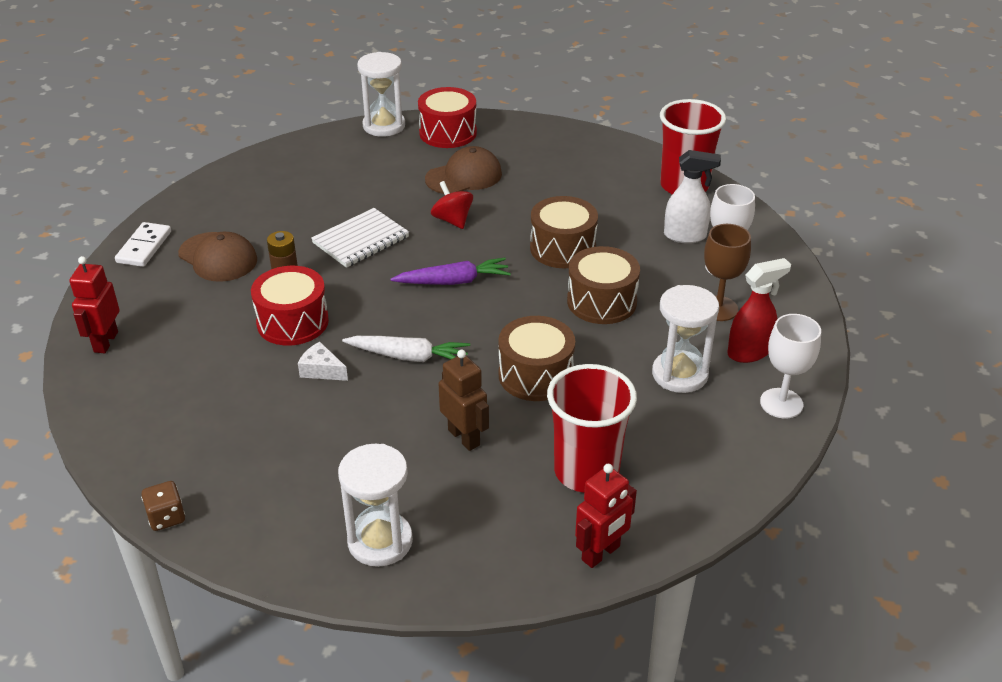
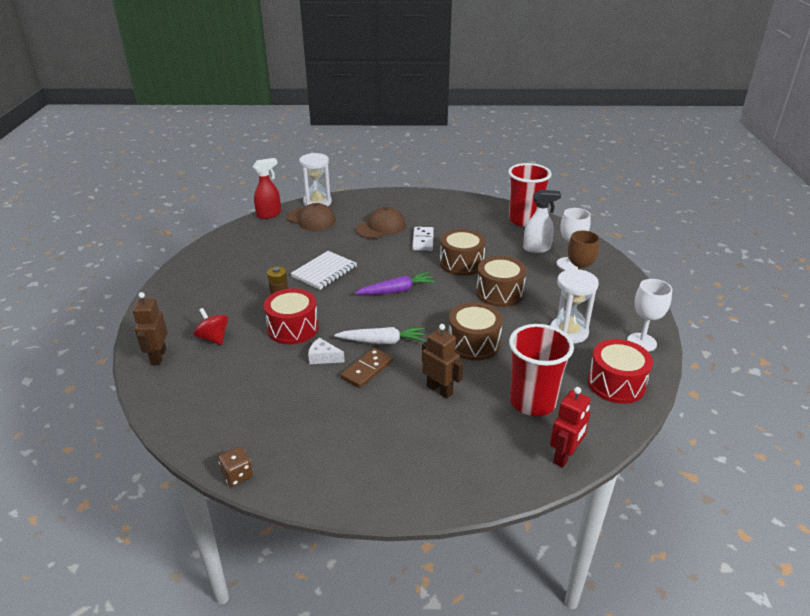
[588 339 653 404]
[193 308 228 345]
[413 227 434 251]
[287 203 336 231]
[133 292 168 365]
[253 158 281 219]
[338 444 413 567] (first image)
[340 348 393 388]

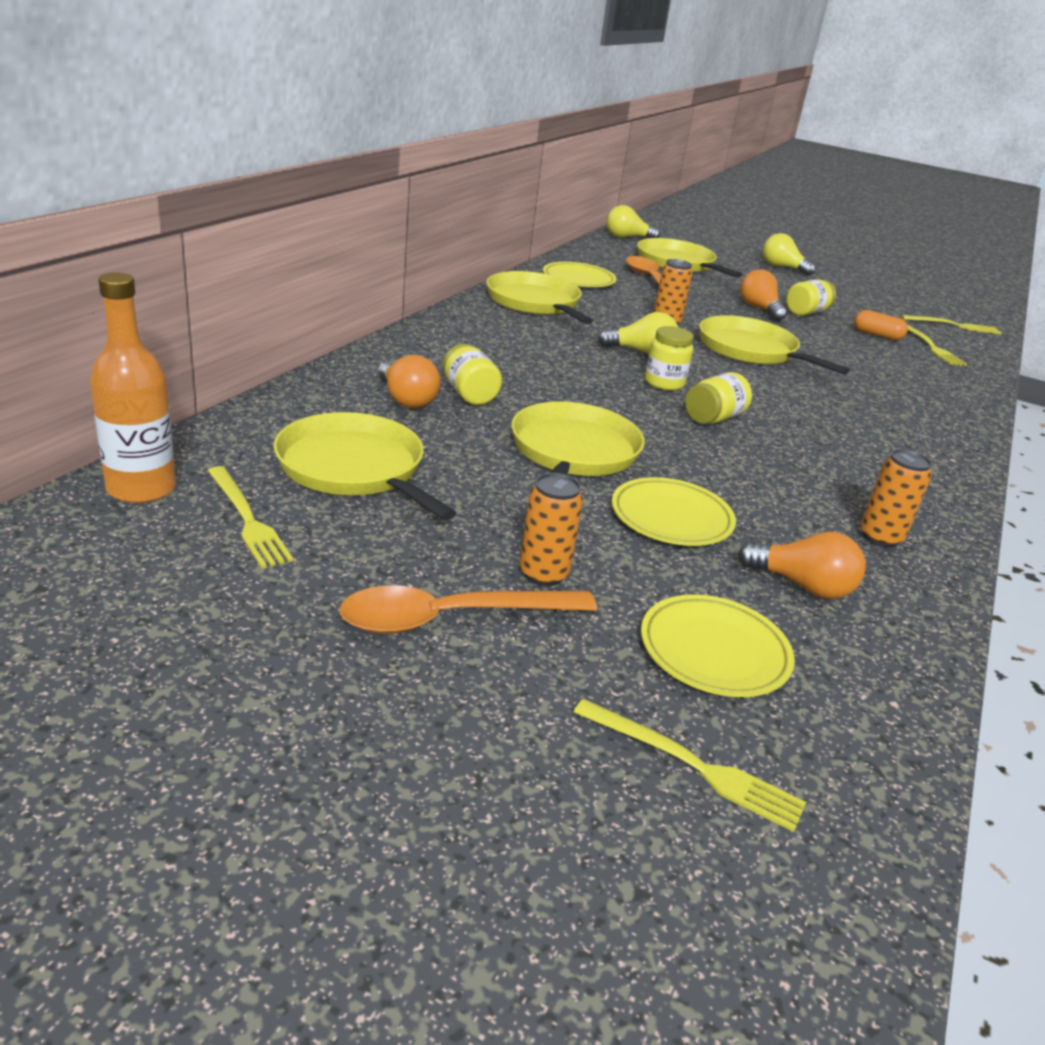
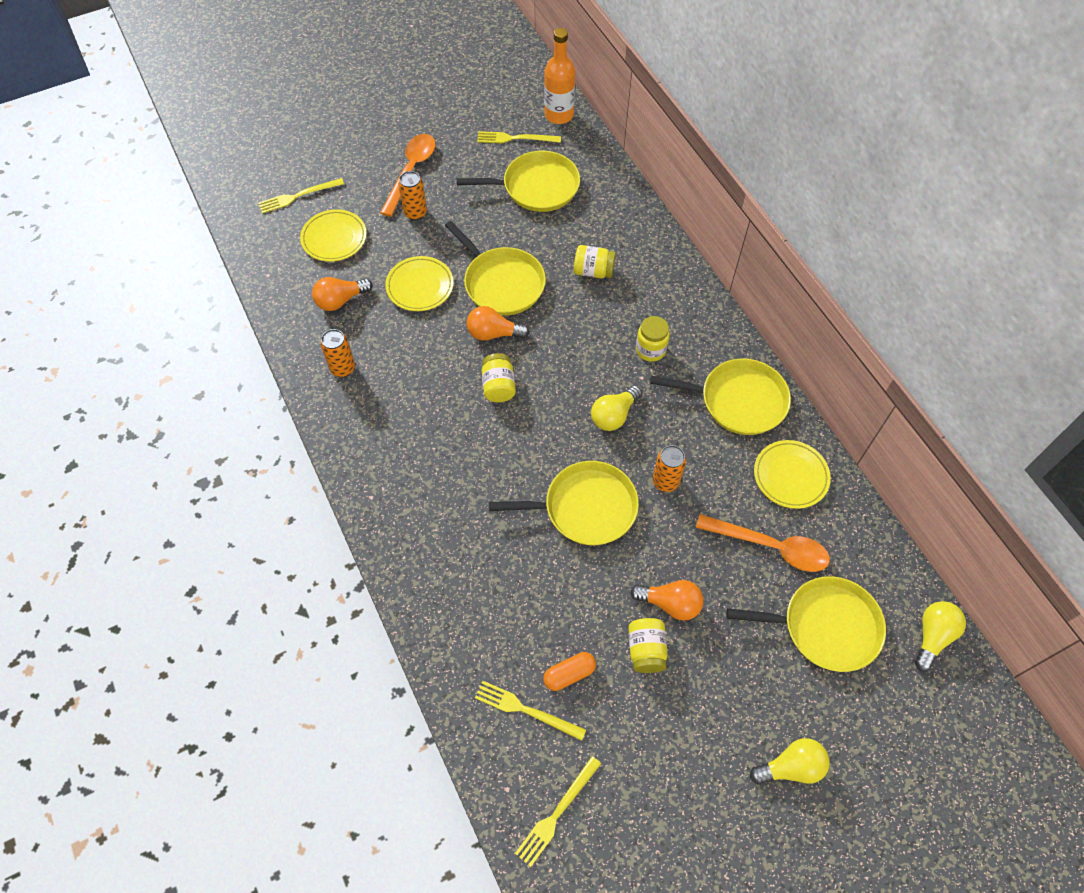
[636 316 670 362]
[467 306 529 341]

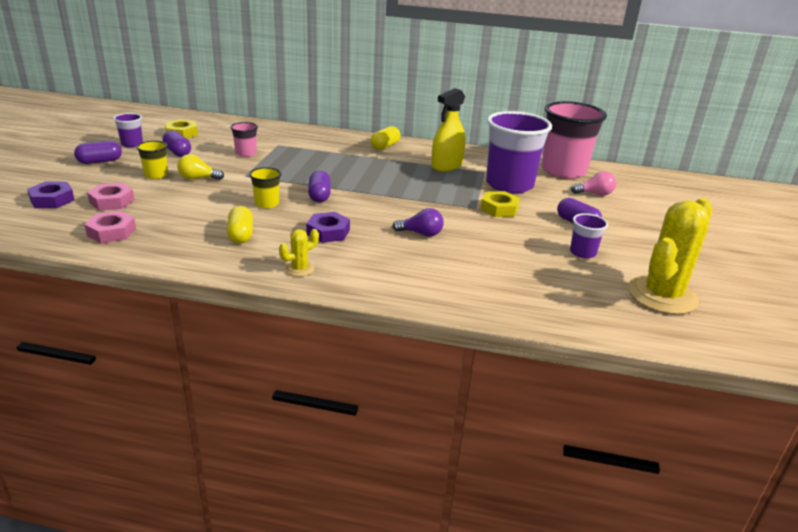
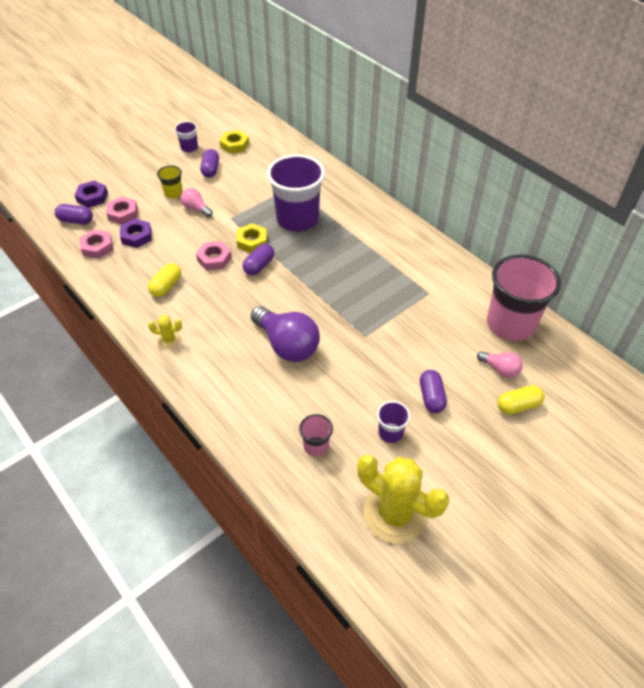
[431 88 466 171] (first image)
[267 154 325 231]
[299 414 333 457]
[498 385 544 415]
[55 204 93 224]
[181 188 213 217]
[196 241 232 270]
[236 223 267 253]
[357 455 449 544]
[251 306 320 362]
[120 219 152 248]

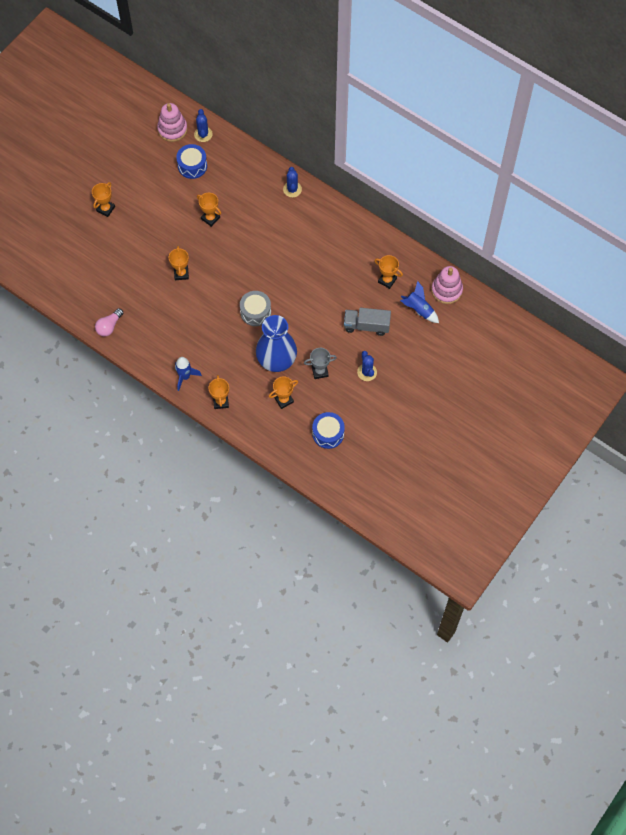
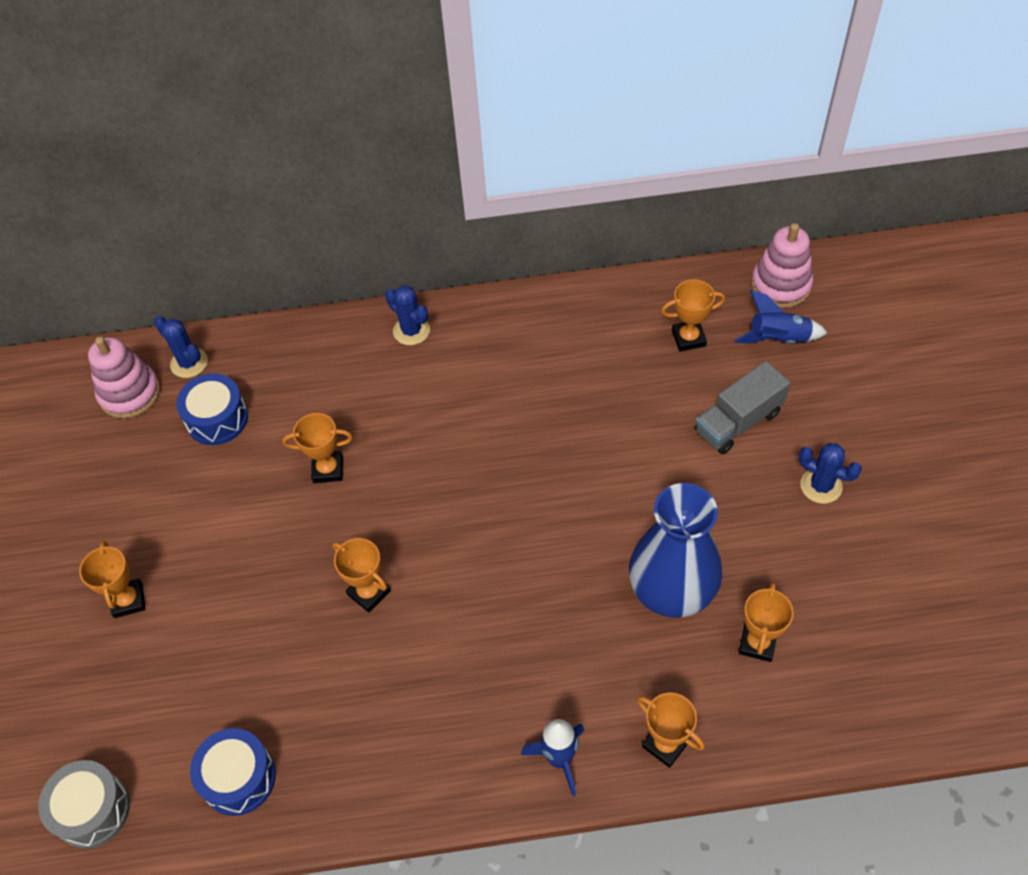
[38 760 130 849]
[95 308 123 336] (first image)
[304 348 337 379] (first image)
[190 728 276 816]

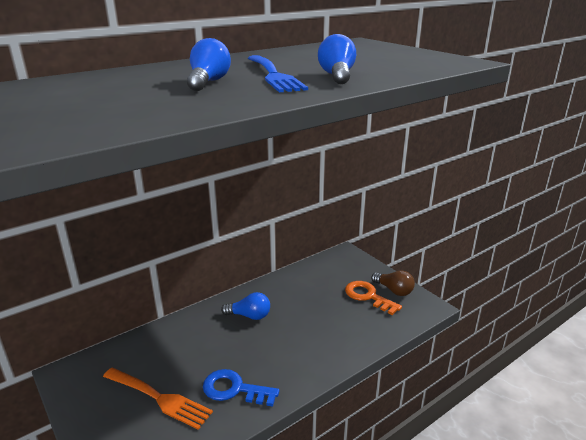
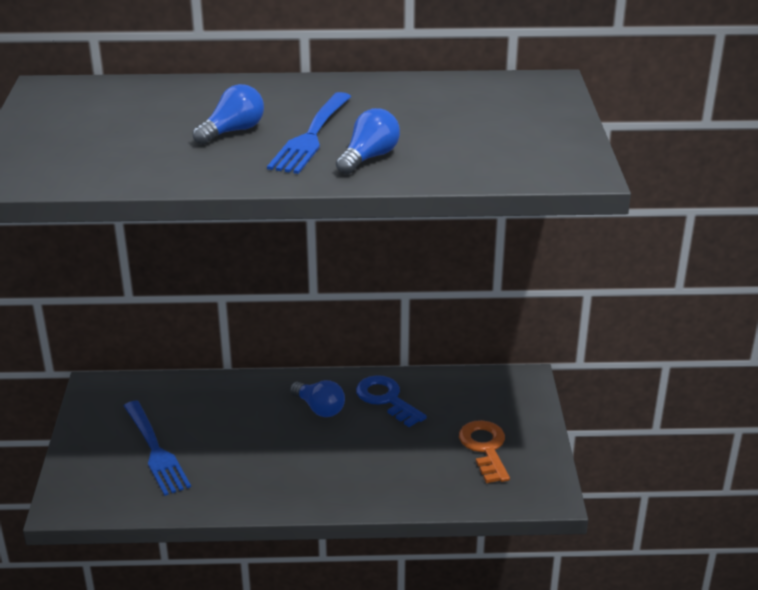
[371 270 415 296] (first image)
[124 400 191 496]
[356 375 427 427]

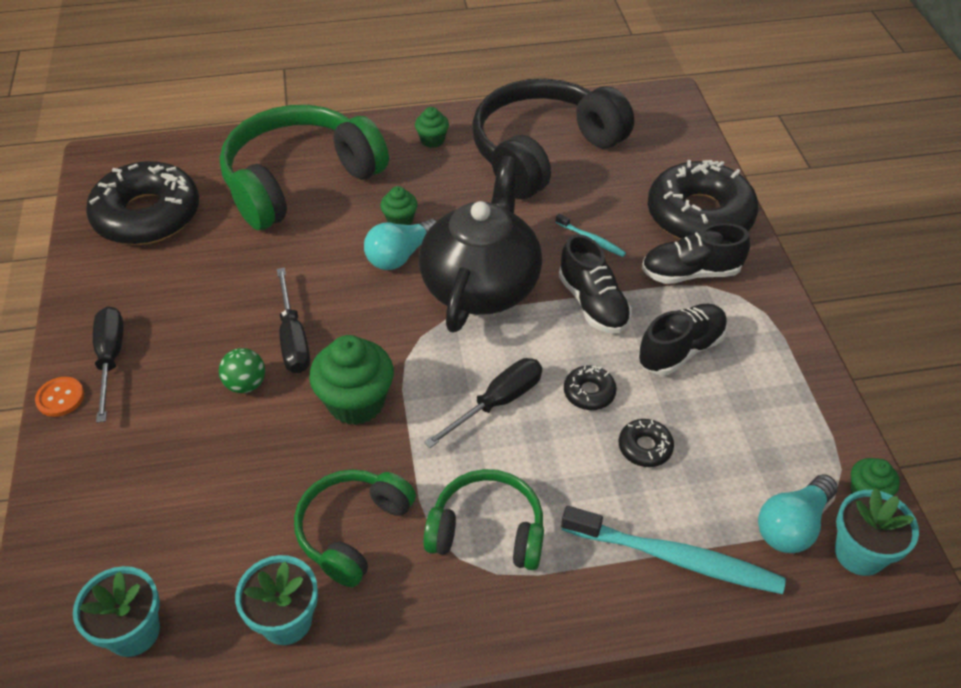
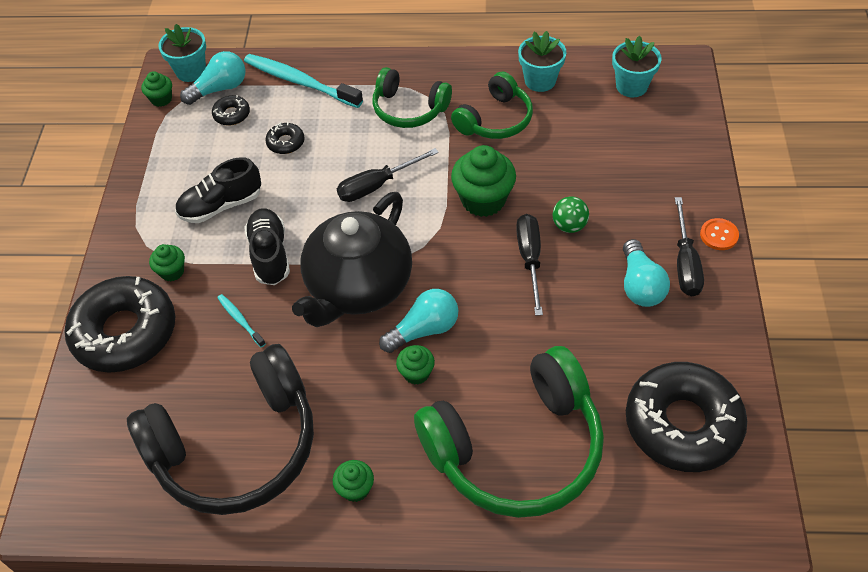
[149 244 185 281]
[212 95 250 126]
[623 239 670 307]

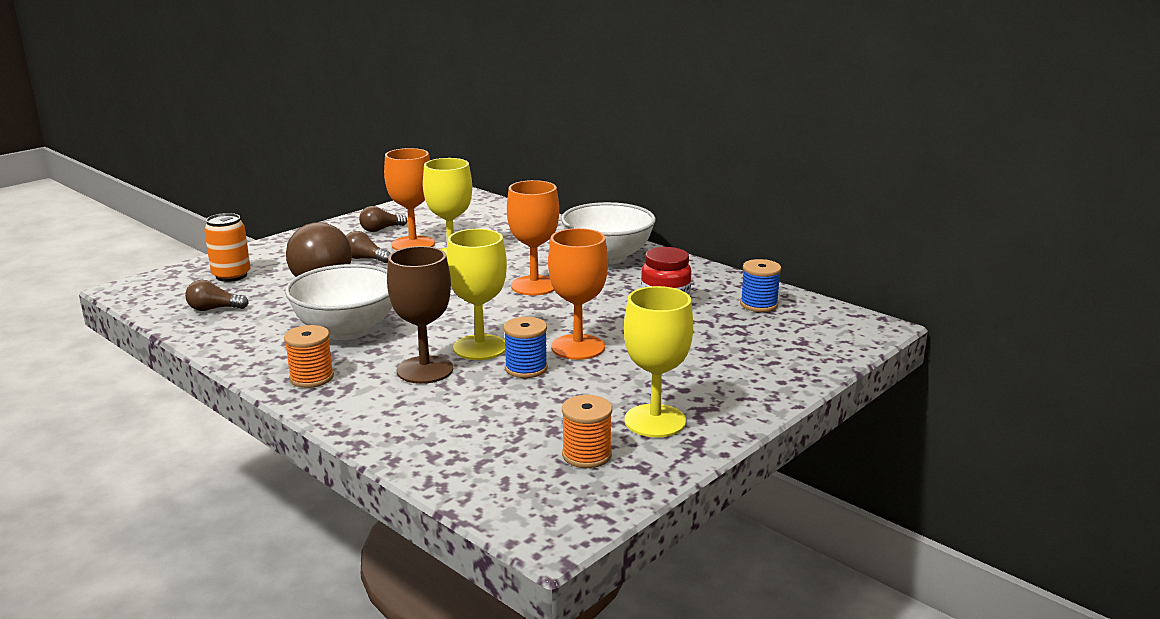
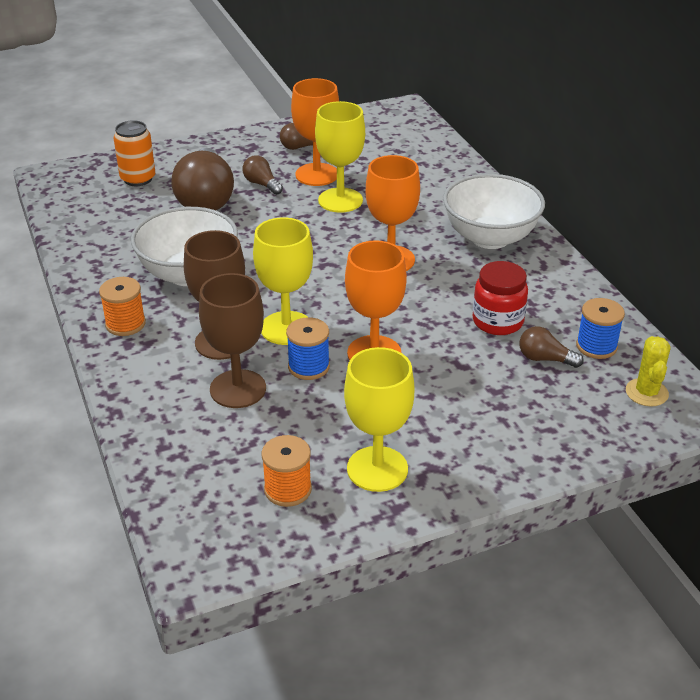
[519 326 584 368]
[199 273 266 408]
[626 336 670 406]

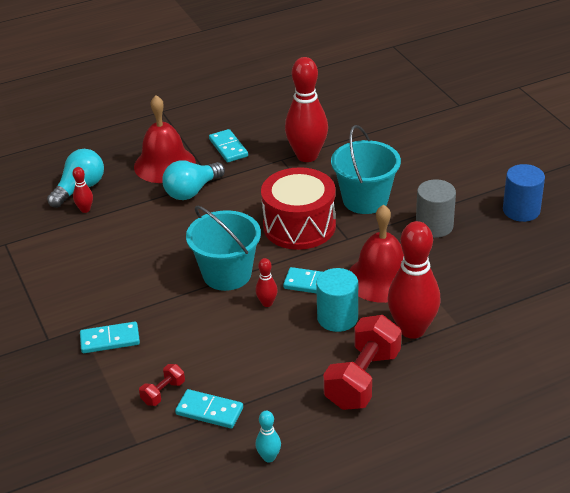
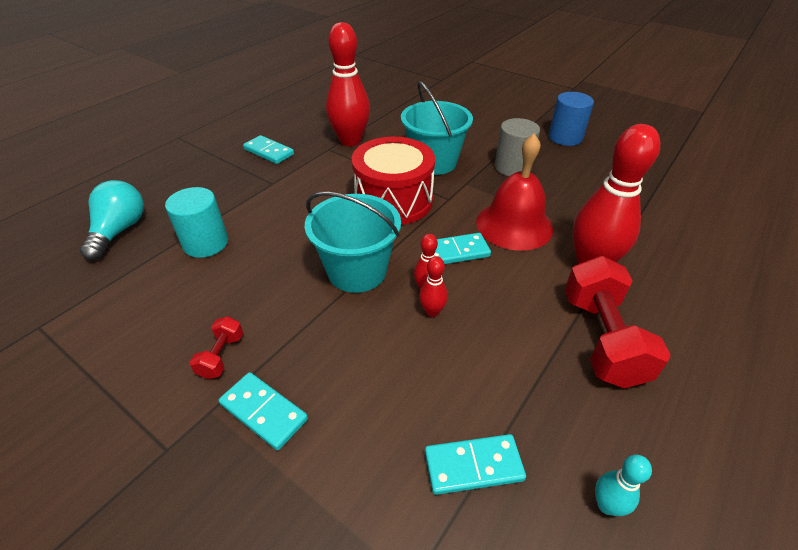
[134 95 196 183] (first image)
[162 160 225 200] (first image)
[419 256 448 317]
[165 187 228 258]
[219 372 308 450]
[190 316 243 379]

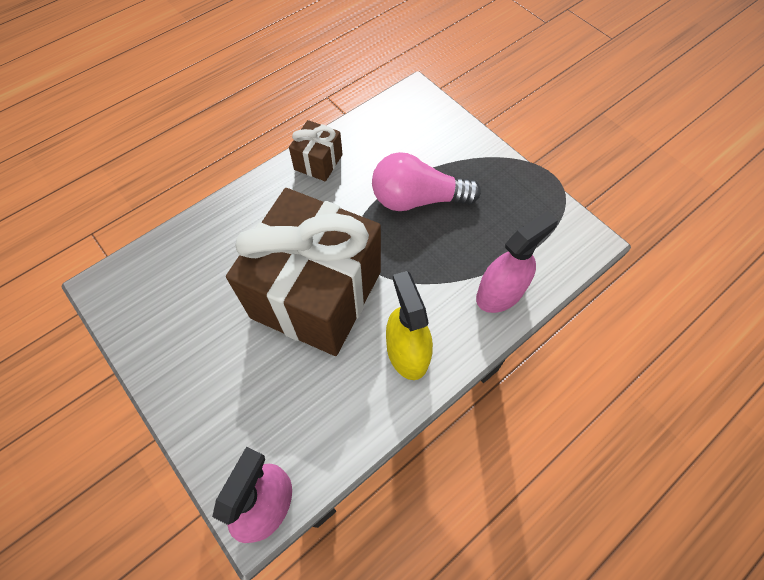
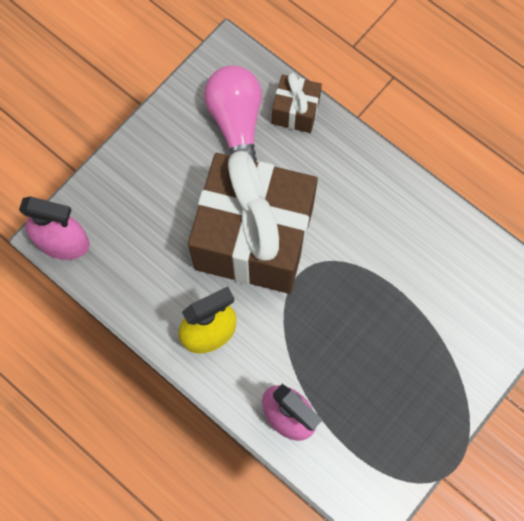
[272 73 322 133]
[204 65 262 162]

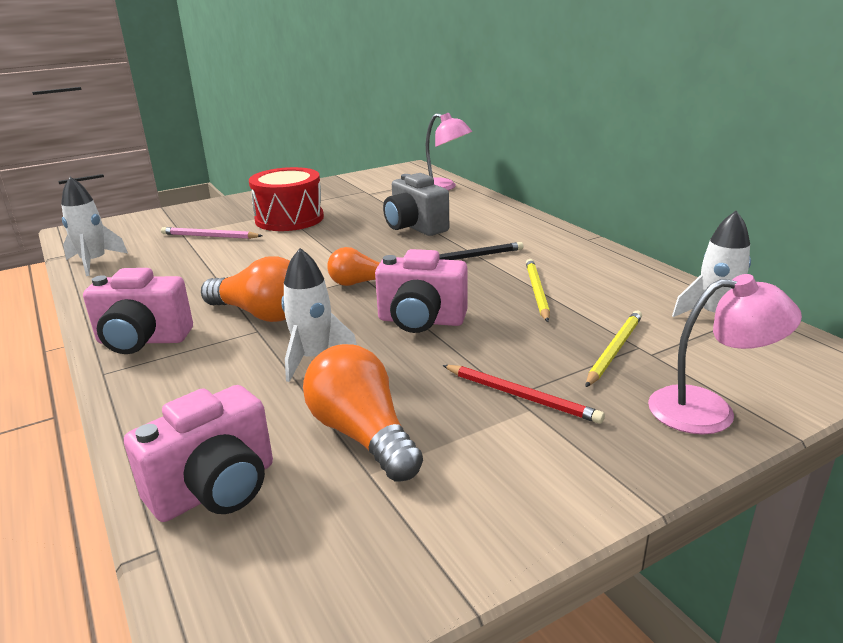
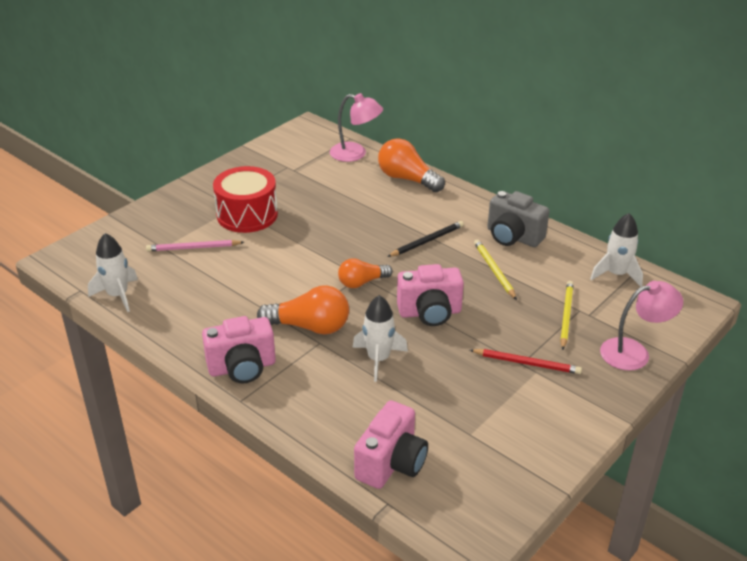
[487 191 550 247]
[378 138 445 192]

